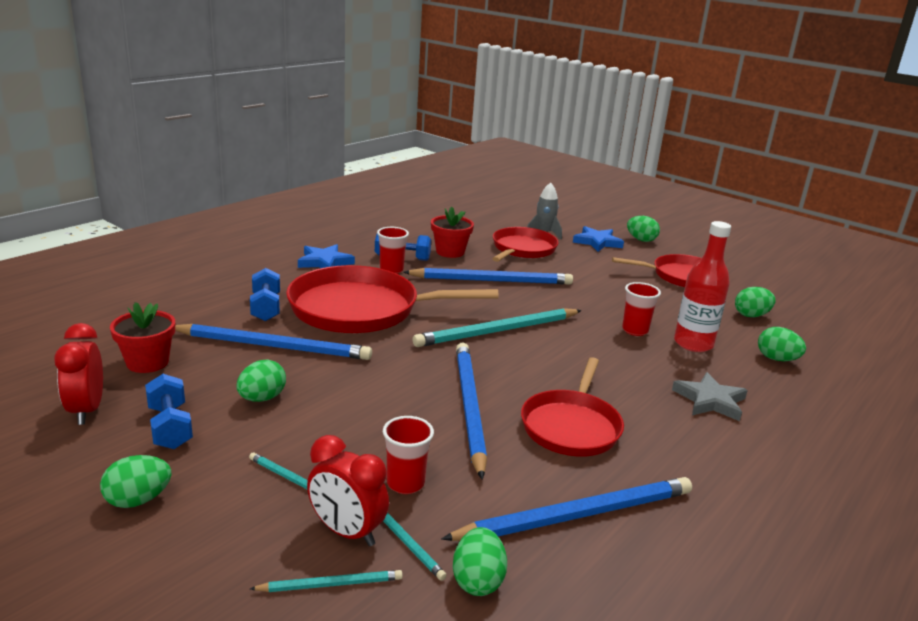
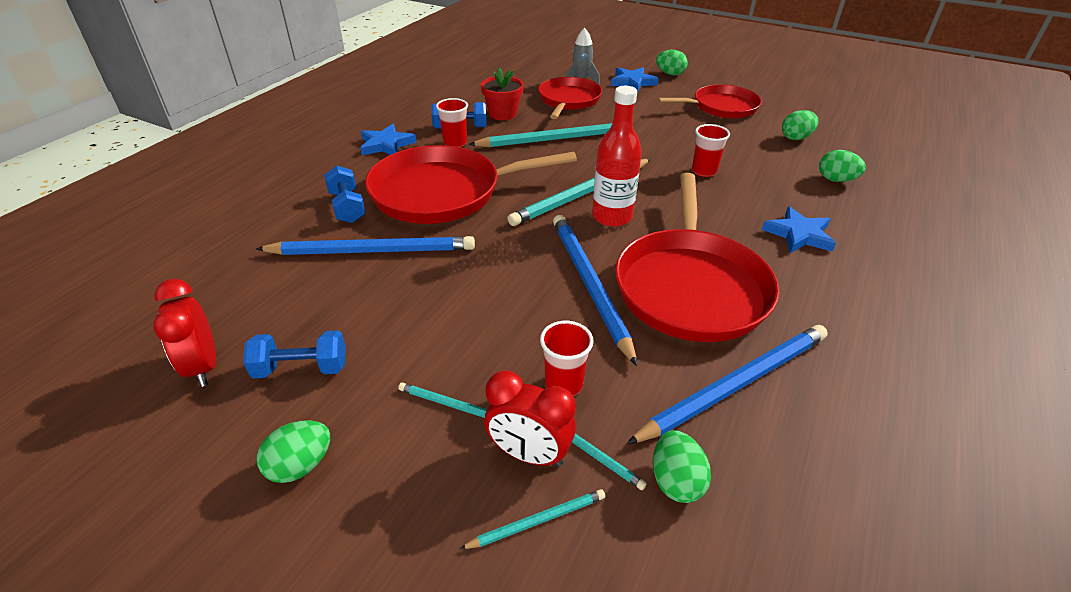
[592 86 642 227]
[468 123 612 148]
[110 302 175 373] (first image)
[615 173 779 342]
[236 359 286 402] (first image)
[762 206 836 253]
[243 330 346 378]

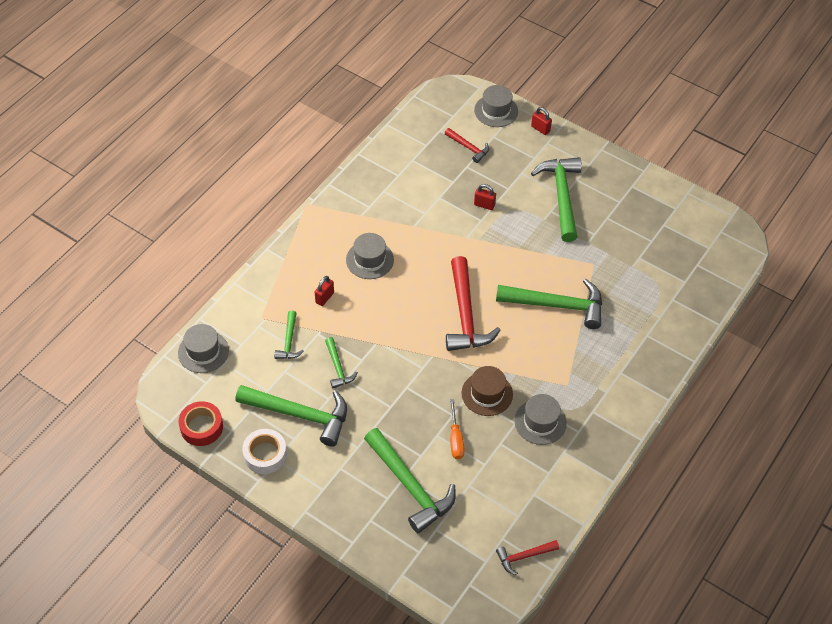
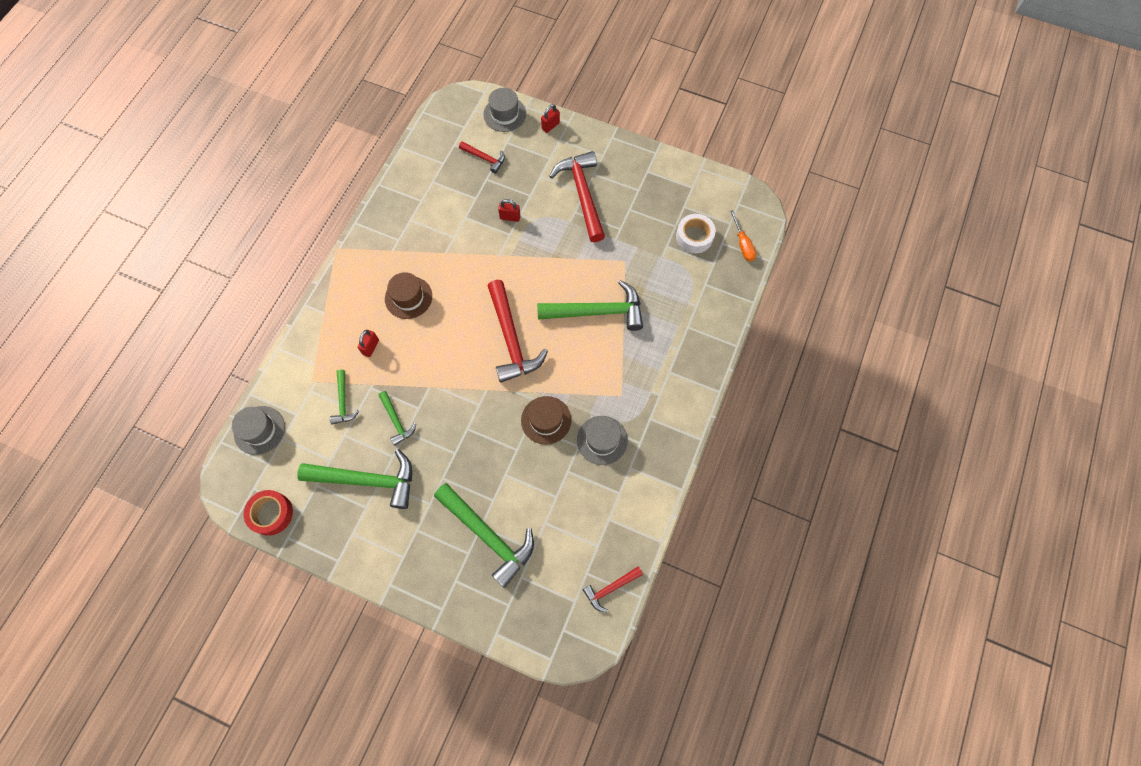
[541 104 560 133]
[549 151 605 242]
[385 272 432 319]
[730 210 756 261]
[676 214 716 253]

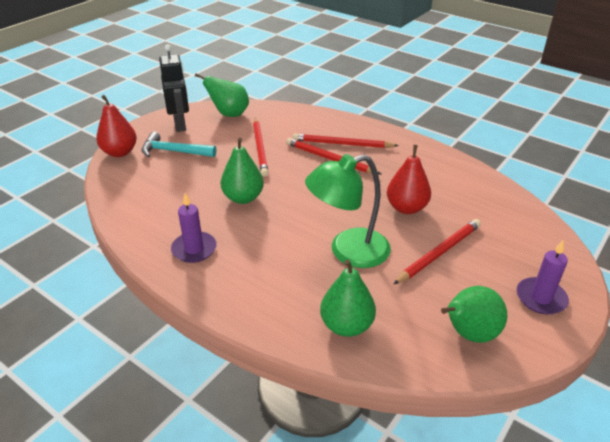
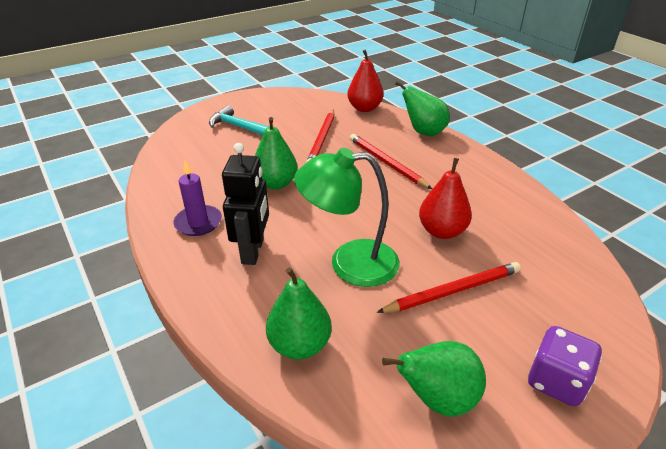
[222 143 269 265]
[395 81 449 136]
[347 49 384 112]
[293 133 399 148] (first image)
[528 326 602 406]

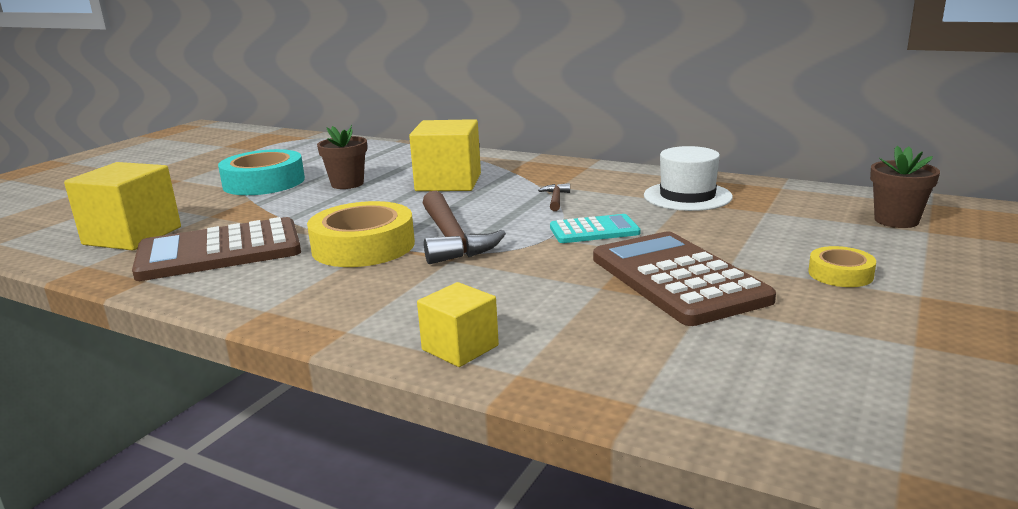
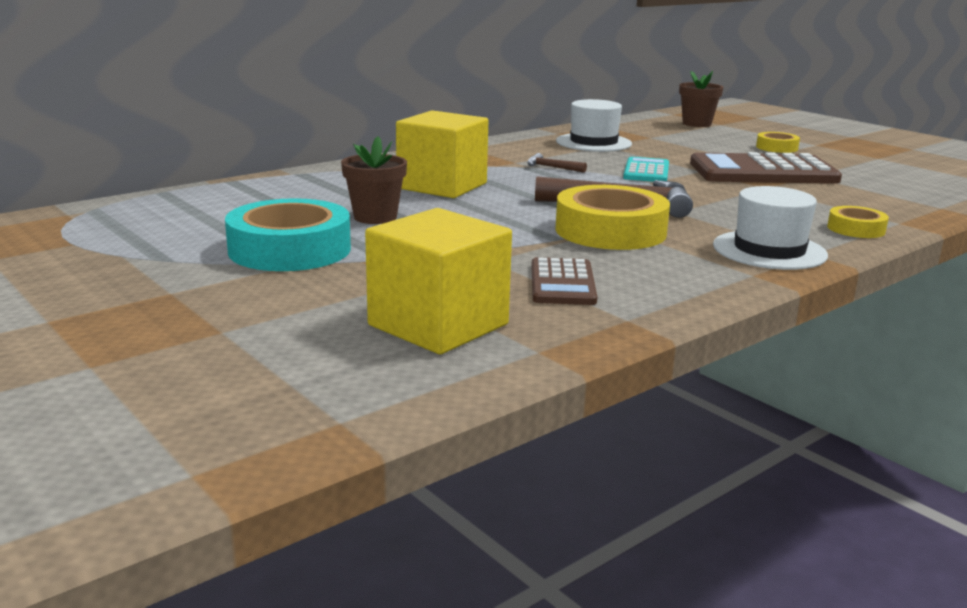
[531 257 597 305]
[827 206 889 238]
[713 186 828 270]

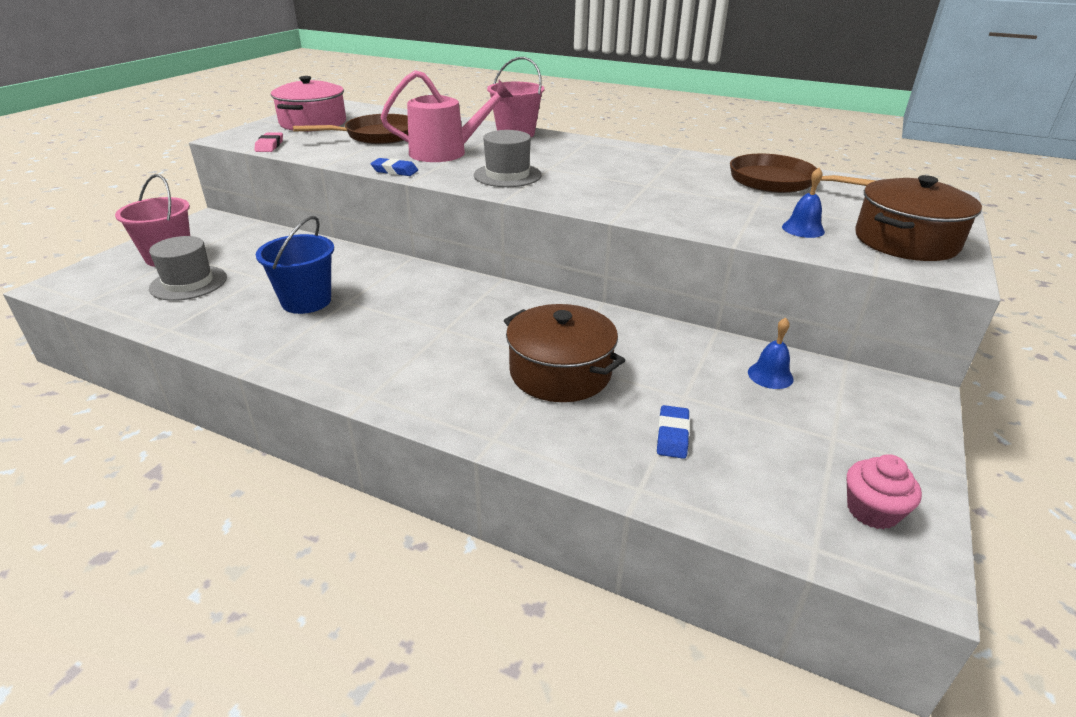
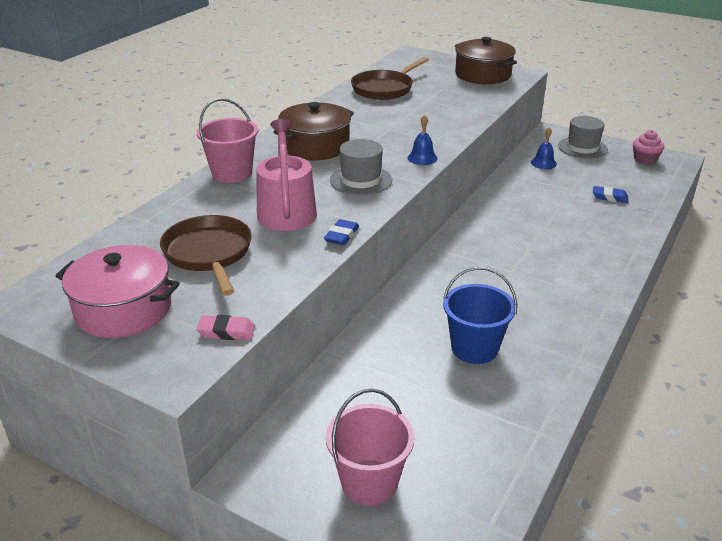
[407 115 438 165]
[558 116 608 159]
[274 102 354 160]

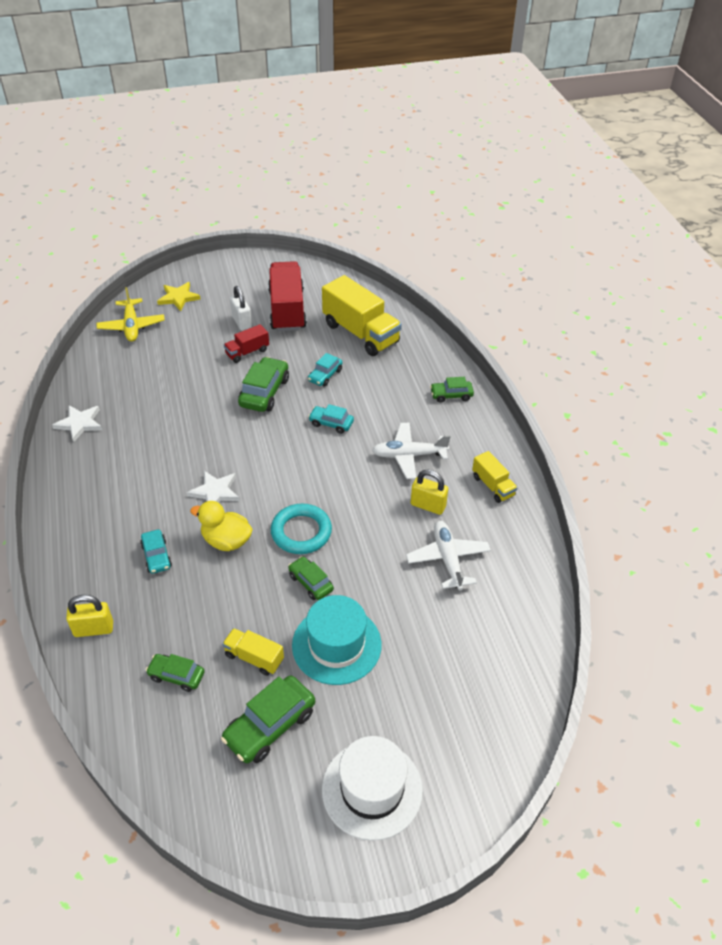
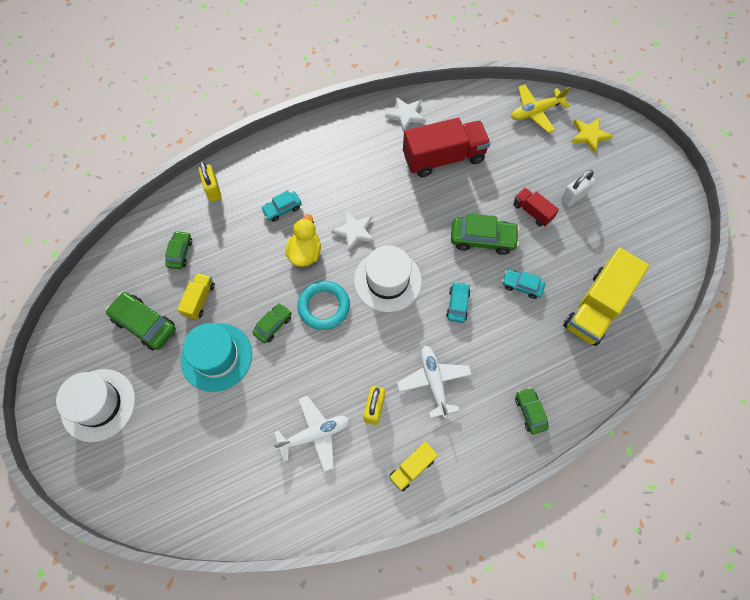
[403 118 491 177]
[354 245 422 312]

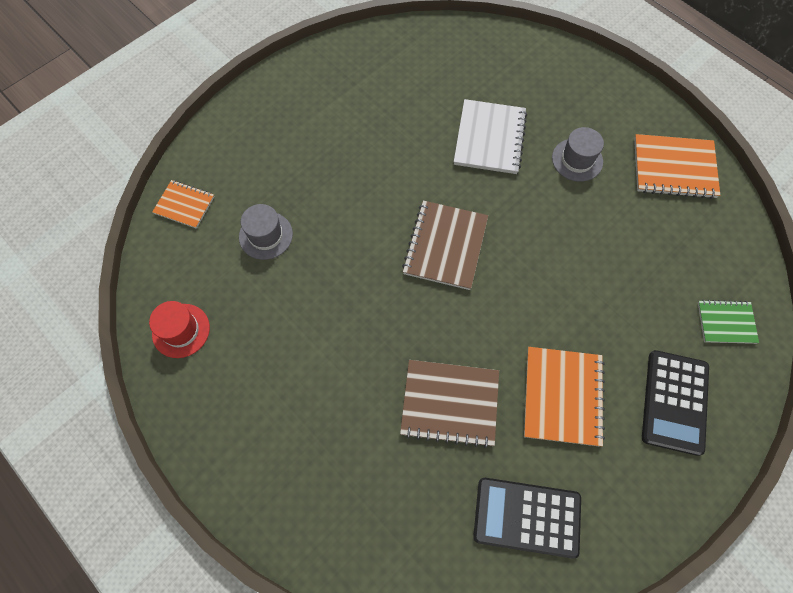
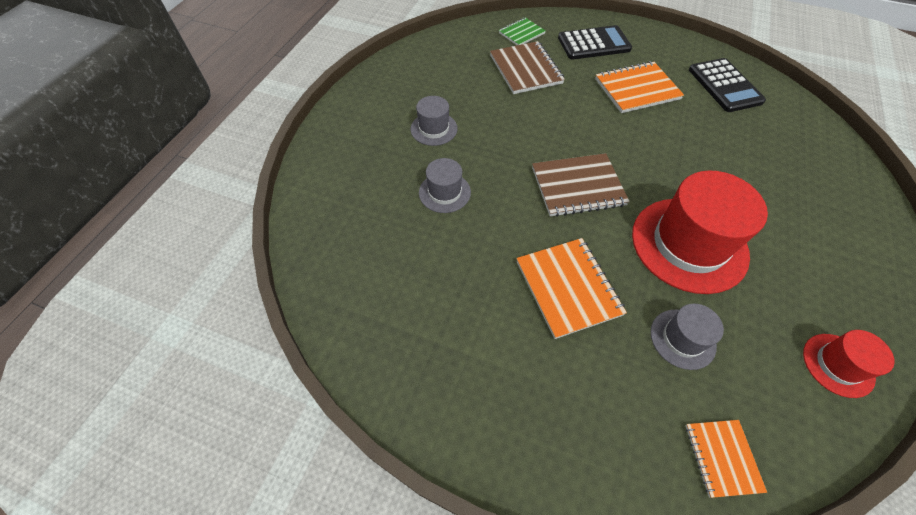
[419 158 471 213]
[516 238 627 339]
[499 17 546 45]
[490 41 565 94]
[632 170 768 294]

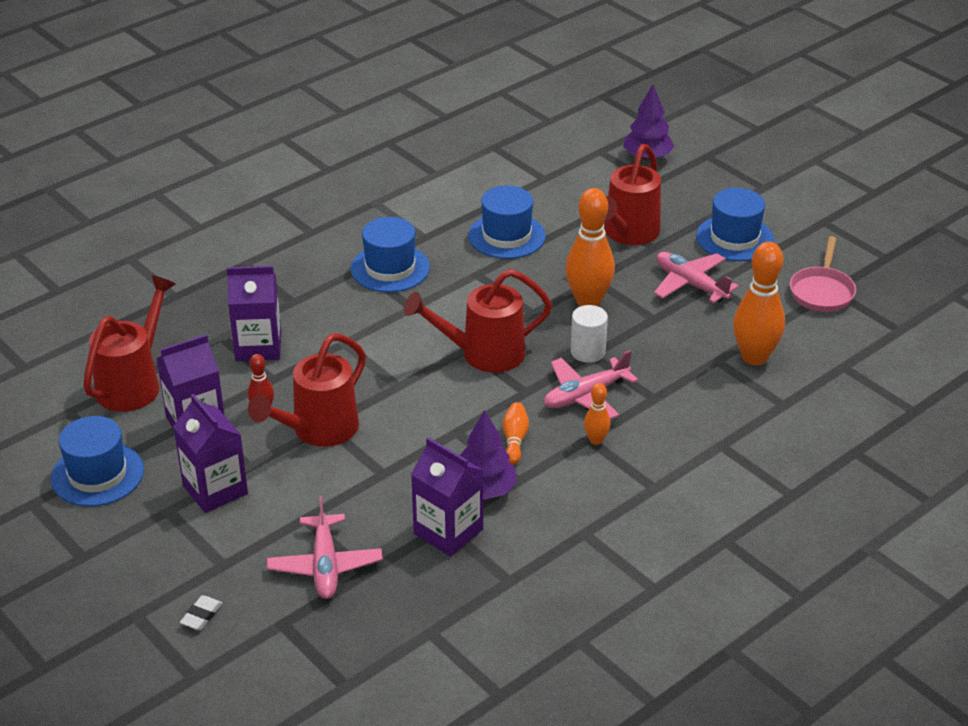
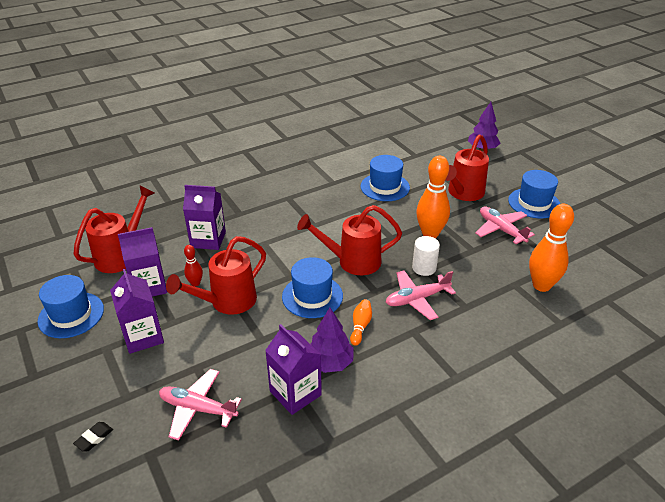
[282 257 343 318]
[790 236 856 312] (first image)
[584 383 611 445] (first image)
[159 369 242 441]
[73 422 113 451]

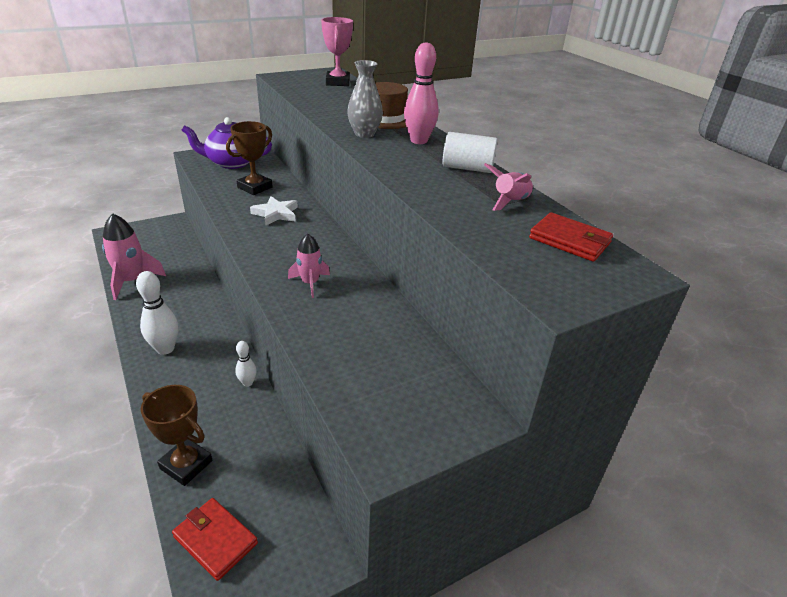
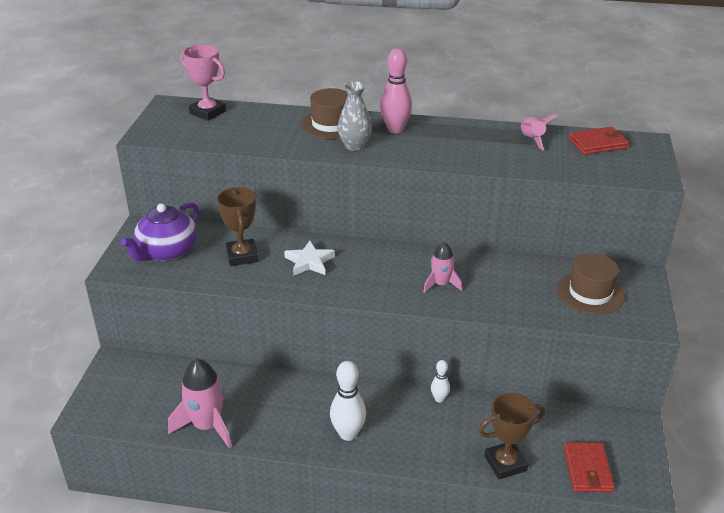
[443 132 497 173] (first image)
[564 442 615 492]
[557 253 625 315]

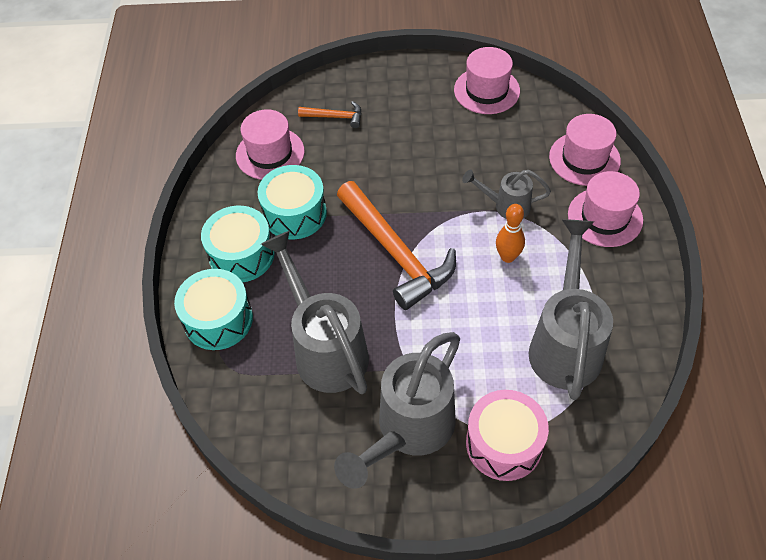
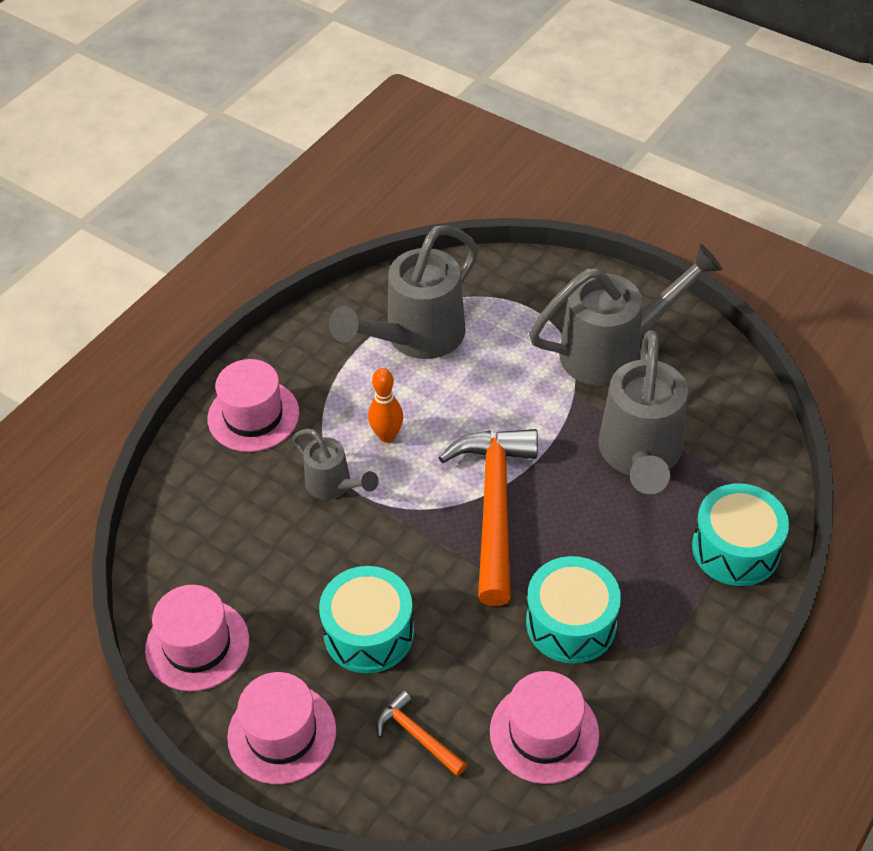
[227 672 336 784]
[319 566 414 673]
[466 390 549 481] (first image)

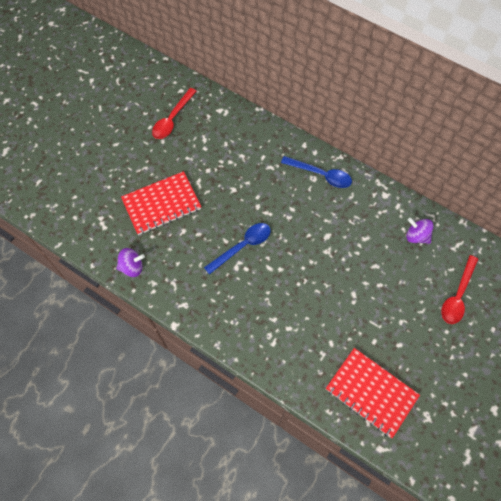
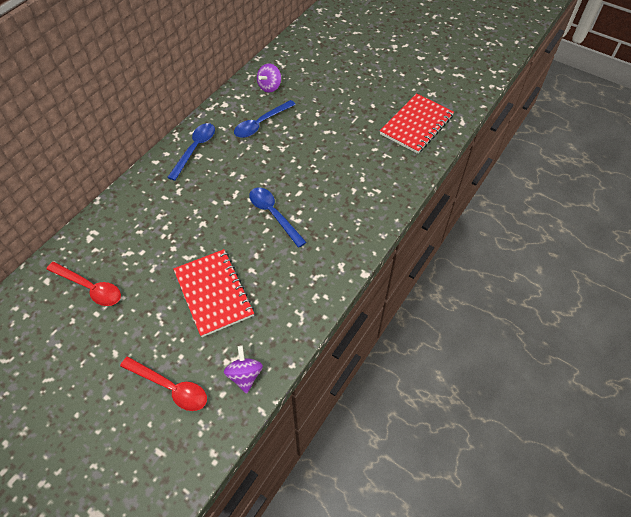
[224 345 263 394]
[120 356 207 411]
[234 100 296 138]

